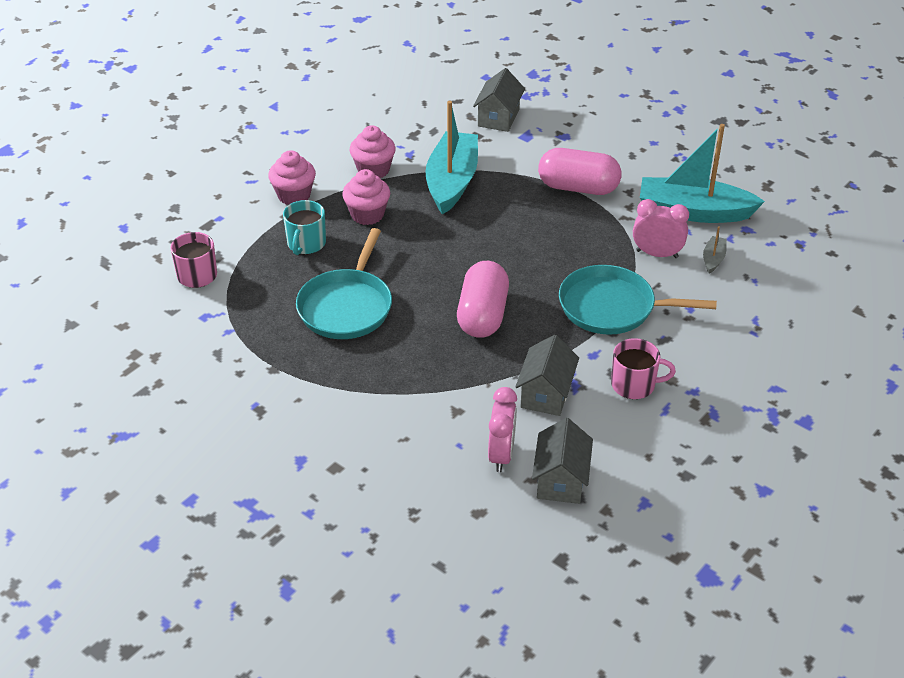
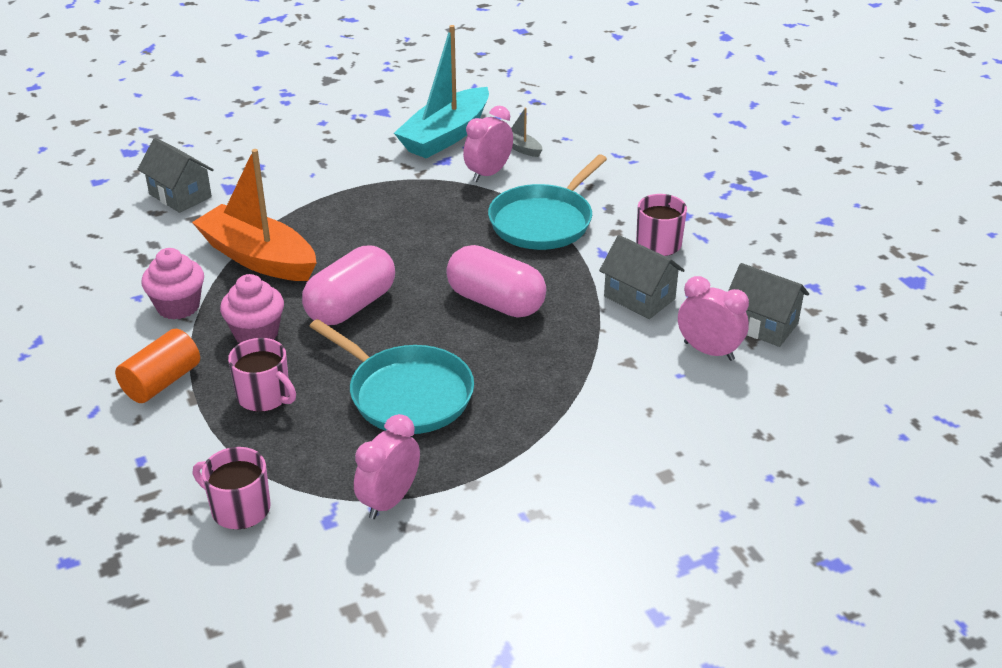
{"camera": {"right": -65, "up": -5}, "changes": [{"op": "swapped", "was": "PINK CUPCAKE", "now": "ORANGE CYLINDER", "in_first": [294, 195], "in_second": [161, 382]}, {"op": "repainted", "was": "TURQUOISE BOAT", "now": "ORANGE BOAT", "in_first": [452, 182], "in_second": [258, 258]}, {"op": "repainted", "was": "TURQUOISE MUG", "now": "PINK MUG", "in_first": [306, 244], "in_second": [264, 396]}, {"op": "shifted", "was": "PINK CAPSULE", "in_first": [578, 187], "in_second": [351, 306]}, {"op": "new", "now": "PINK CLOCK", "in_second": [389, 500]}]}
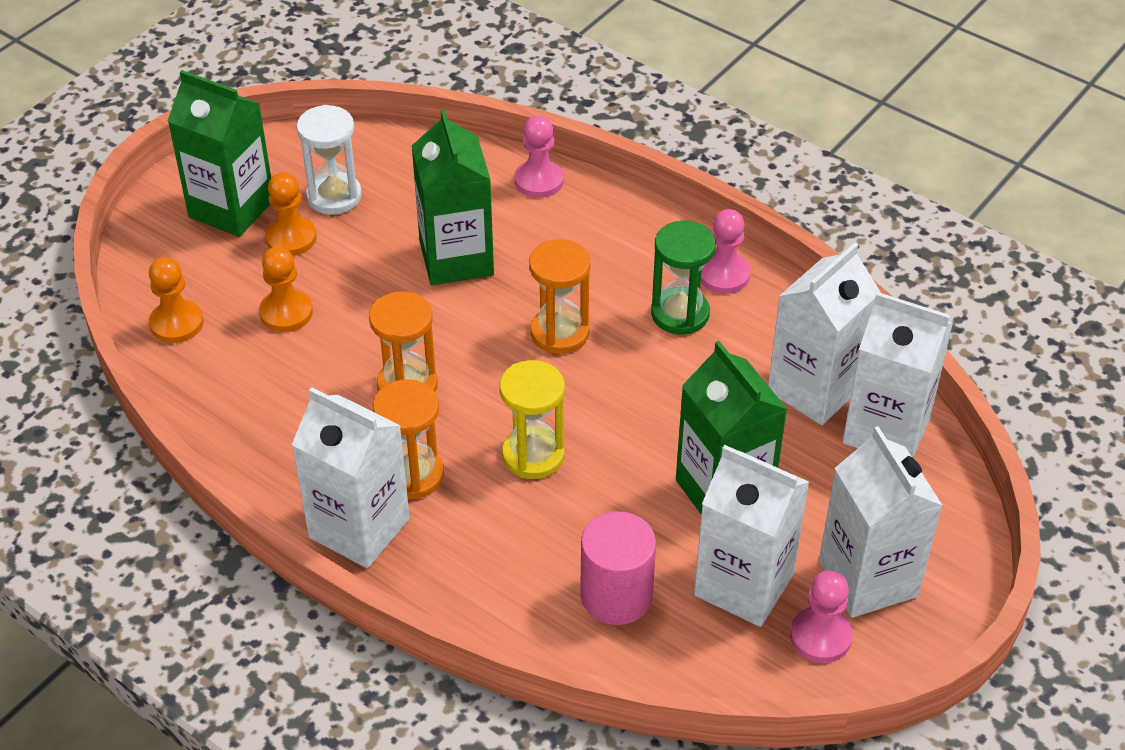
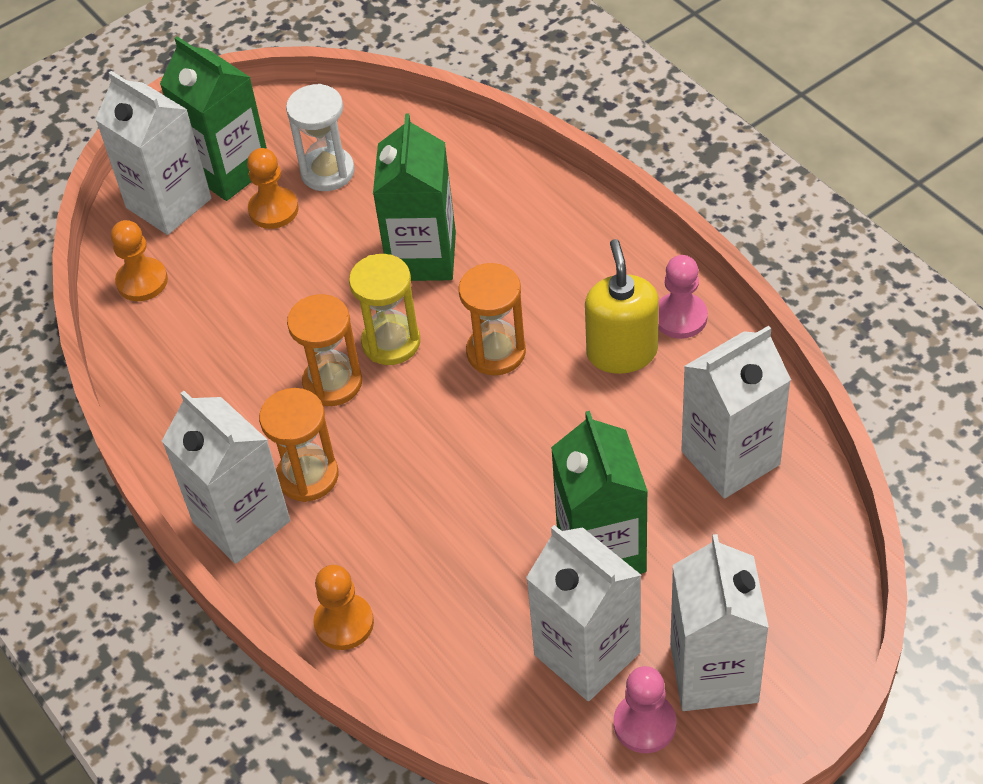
{"camera": {"right": 20, "up": 5}, "changes": [{"op": "shifted", "was": "WHITE CARTON", "in_first": [886, 430], "in_second": [168, 203]}, {"op": "shifted", "was": "ORANGE PAWN", "in_first": [286, 312], "in_second": [344, 623]}, {"op": "shifted", "was": "YELLOW HOURGLASS", "in_first": [533, 455], "in_second": [391, 342]}, {"op": "swapped", "was": "GREEN HOURGLASS", "now": "YELLOW SOAP DISPENSER", "in_first": [680, 314], "in_second": [622, 352]}, {"op": "gone", "was": "PINK PAWN", "in_first": [539, 181]}, {"op": "gone", "was": "PINK CYLINDER", "in_first": [616, 595]}]}
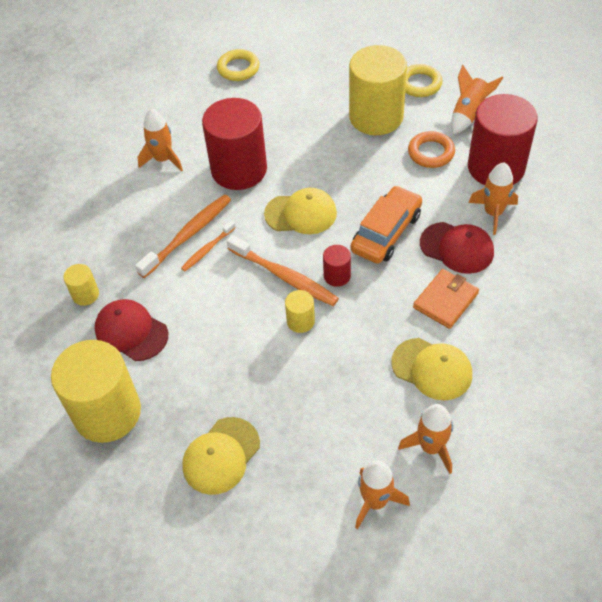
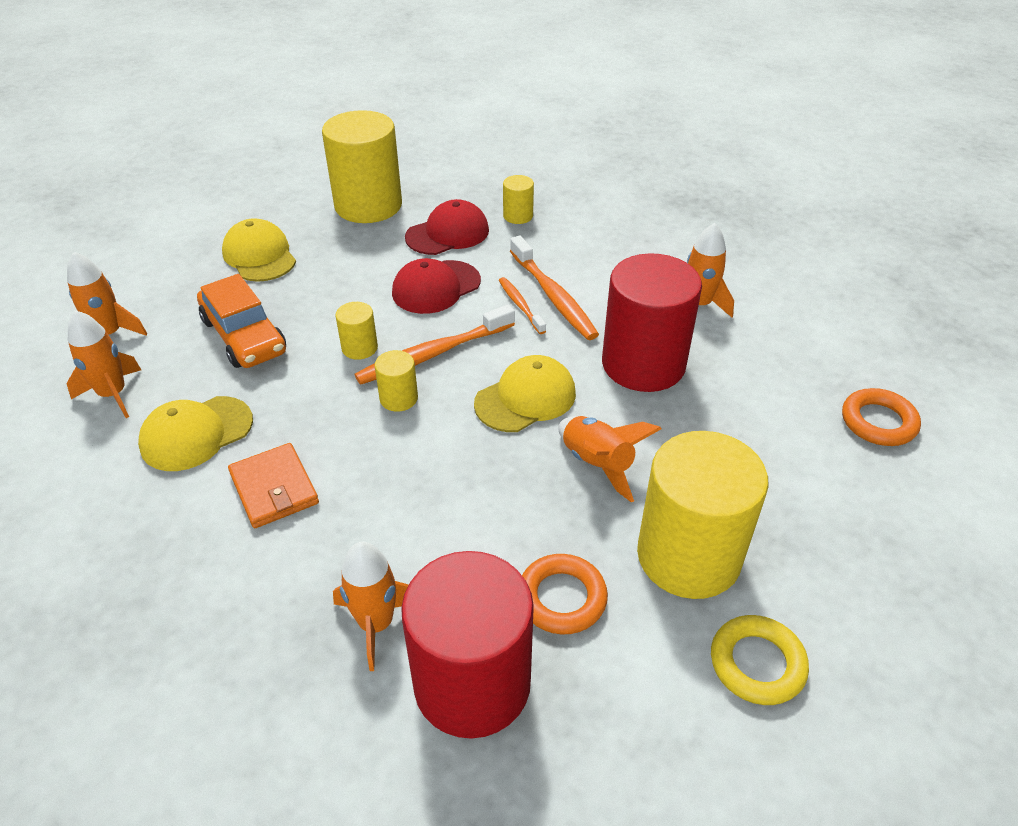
{"camera": {"right": 110, "up": -10}, "changes": [{"op": "shifted", "was": "ORANGE CAR", "in_first": [386, 232], "in_second": [244, 336]}, {"op": "repainted", "was": "RED CYLINDER", "now": "YELLOW CYLINDER", "in_first": [337, 276], "in_second": [398, 398]}, {"op": "shifted", "was": "RED CAP", "in_first": [457, 248], "in_second": [436, 287]}, {"op": "rotated", "was": "YELLOW CAP", "in_first": [301, 213], "in_second": [525, 398], "clockwise": -150}, {"op": "shifted", "was": "ORANGE ROCKET", "in_first": [469, 114], "in_second": [597, 464]}, {"op": "repainted", "was": "YELLOW RING", "now": "ORANGE RING", "in_first": [238, 68], "in_second": [878, 422]}]}
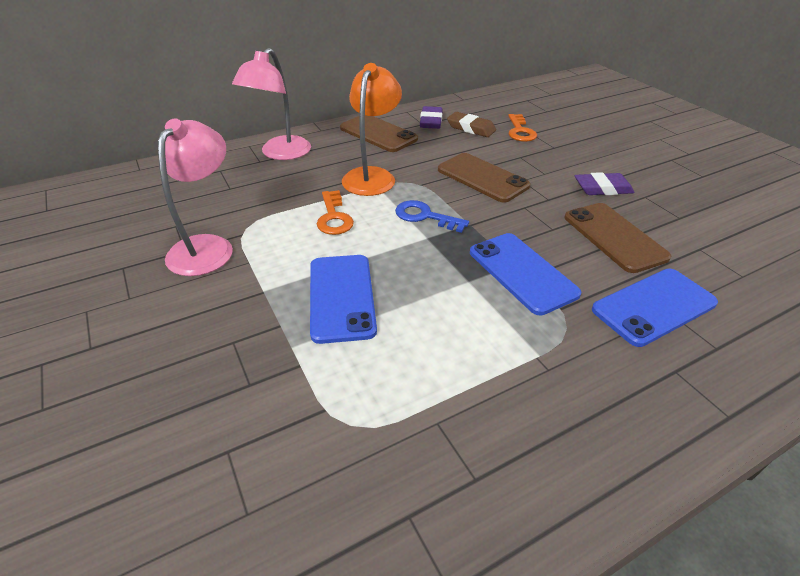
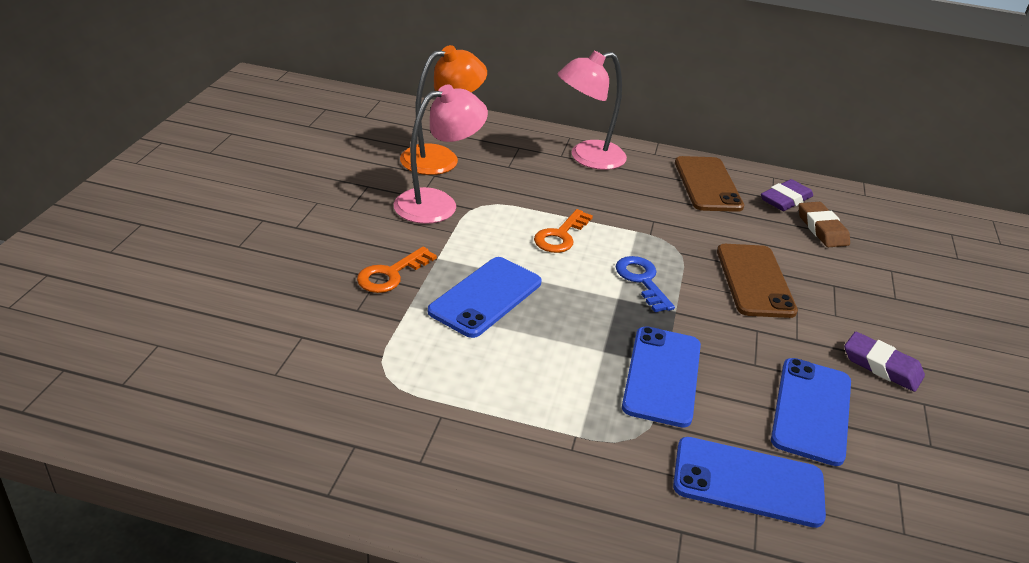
{"camera": {"right": 40, "up": -5}, "changes": [{"op": "shifted", "was": "ORANGE KEY", "in_first": [520, 131], "in_second": [391, 274]}, {"op": "shifted", "was": "ORANGE LAMP", "in_first": [372, 176], "in_second": [440, 158]}, {"op": "repainted", "was": "BROWN PHONE", "now": "BLUE PHONE", "in_first": [614, 237], "in_second": [811, 410]}]}
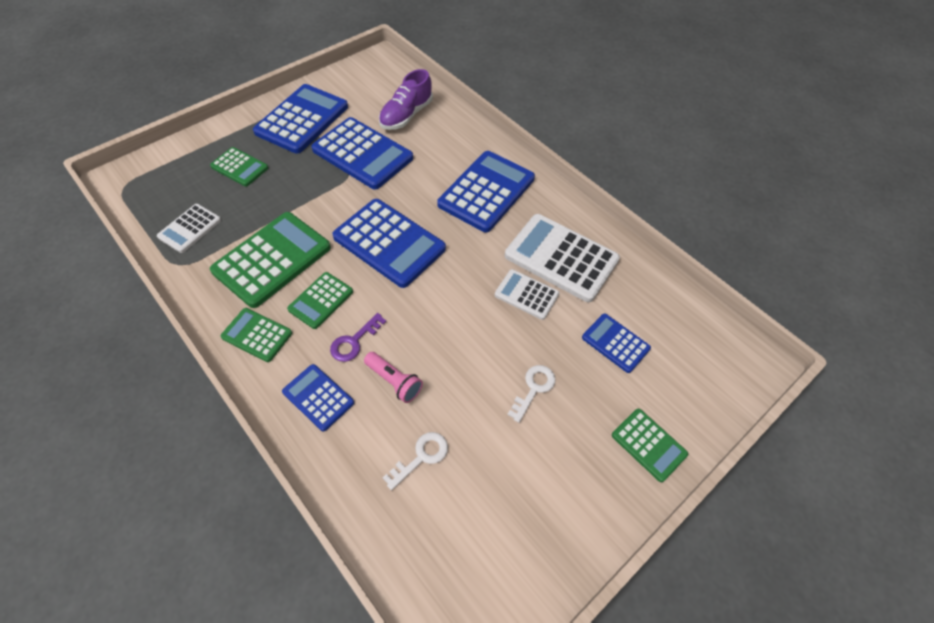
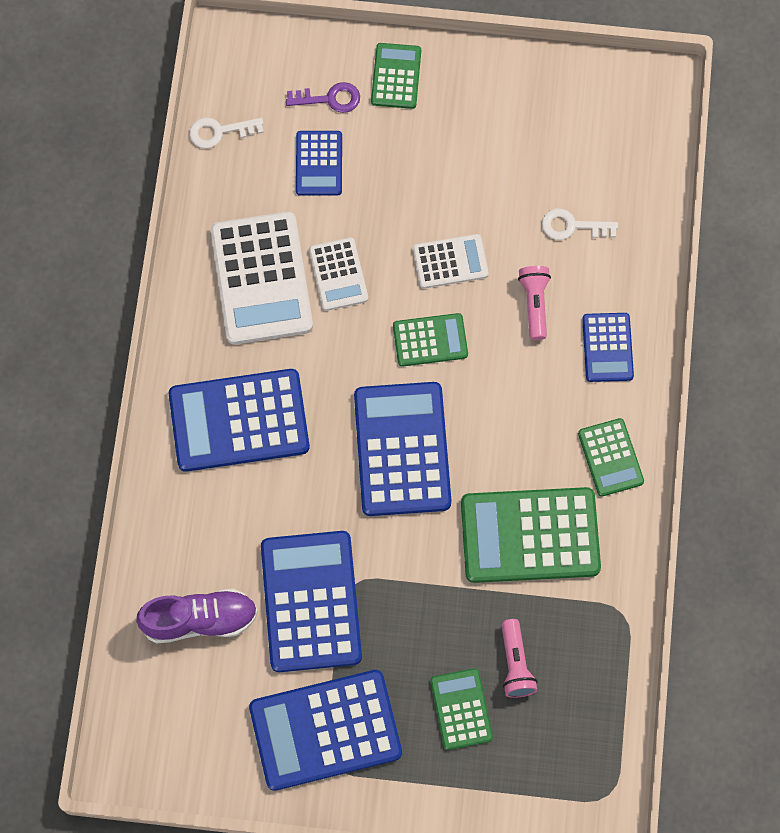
{"camera": {"right": -130, "up": 15}, "changes": [{"op": "shifted", "was": "WHITE KEY", "in_first": [533, 389], "in_second": [219, 131]}, {"op": "shifted", "was": "PURPLE KEY", "in_first": [354, 341], "in_second": [329, 99]}, {"op": "shifted", "was": "GREEN CALCULATOR", "in_first": [320, 300], "in_second": [430, 340]}, {"op": "shifted", "was": "WHITE CALCULATOR", "in_first": [189, 228], "in_second": [450, 262]}, {"op": "new", "now": "PINK FLASHLIGHT", "in_second": [515, 664]}]}
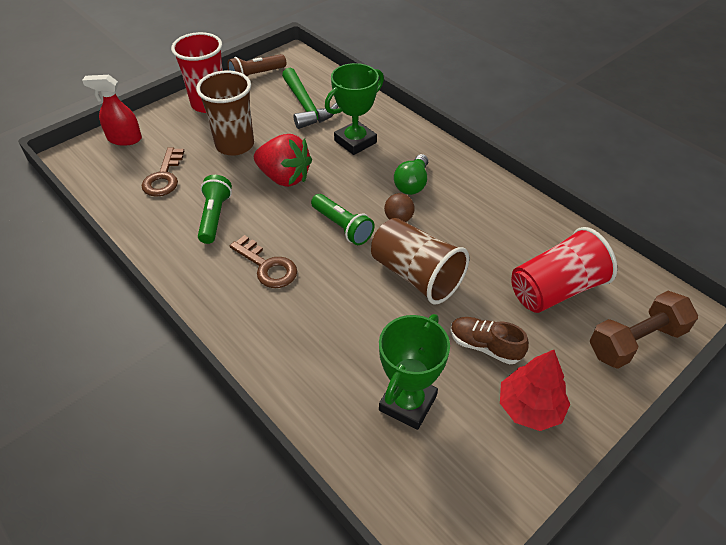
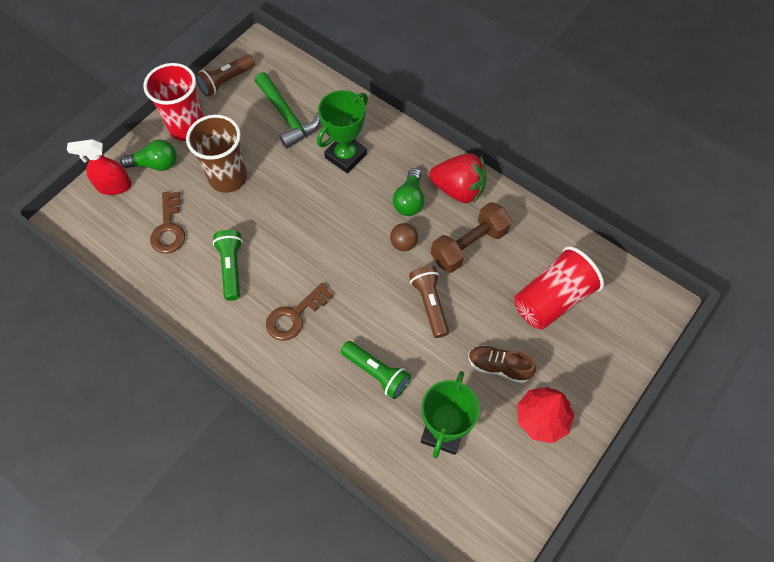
{"camera": {"right": -10, "up": 15}, "changes": [{"op": "new", "now": "GREEN LIGHT BULB", "in_second": [155, 164]}, {"op": "rotated", "was": "BROWN KEY", "in_first": [267, 266], "in_second": [294, 316], "clockwise": 105}, {"op": "shifted", "was": "GREEN FLASHLIGHT", "in_first": [342, 227], "in_second": [377, 373]}, {"op": "swapped", "was": "BROWN CUP", "now": "BROWN FLASHLIGHT", "in_first": [416, 275], "in_second": [429, 304]}, {"op": "shifted", "was": "RED STRAWBERRY", "in_first": [284, 177], "in_second": [458, 190]}, {"op": "shifted", "was": "BROWN DUMBBELL", "in_first": [636, 341], "in_second": [469, 245]}]}
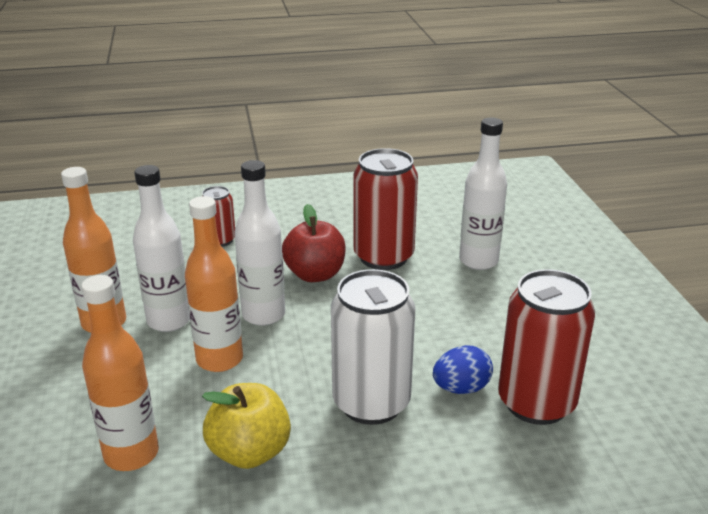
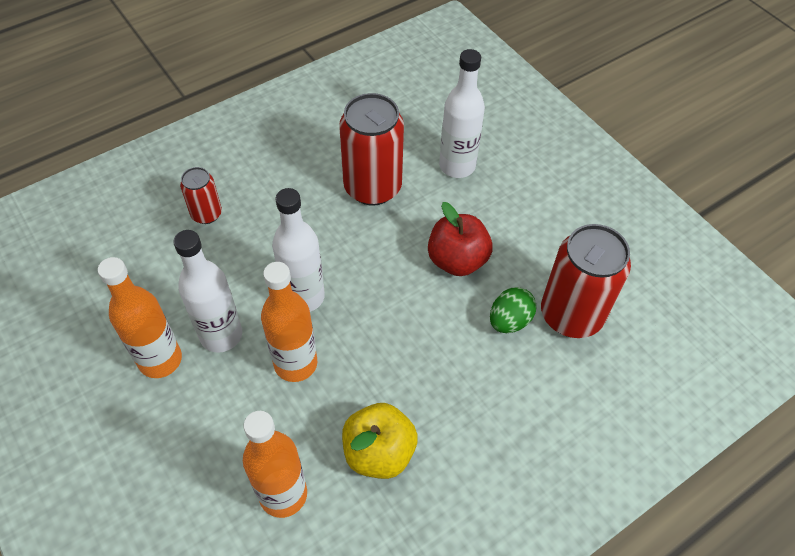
{"camera": {"right": -25, "up": 25}, "changes": [{"op": "shifted", "was": "RED APPLE", "in_first": [315, 274], "in_second": [457, 260]}, {"op": "repainted", "was": "BLUE EGG", "now": "GREEN EGG", "in_first": [461, 388], "in_second": [509, 321]}, {"op": "gone", "was": "WHITE CAN", "in_first": [371, 403]}]}
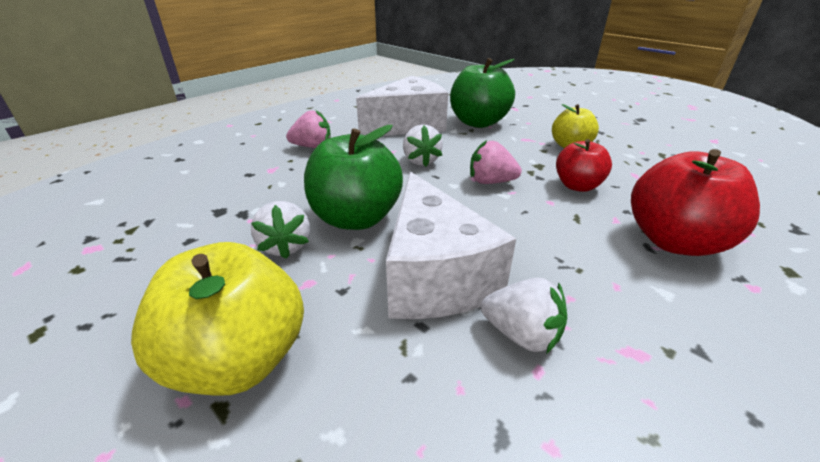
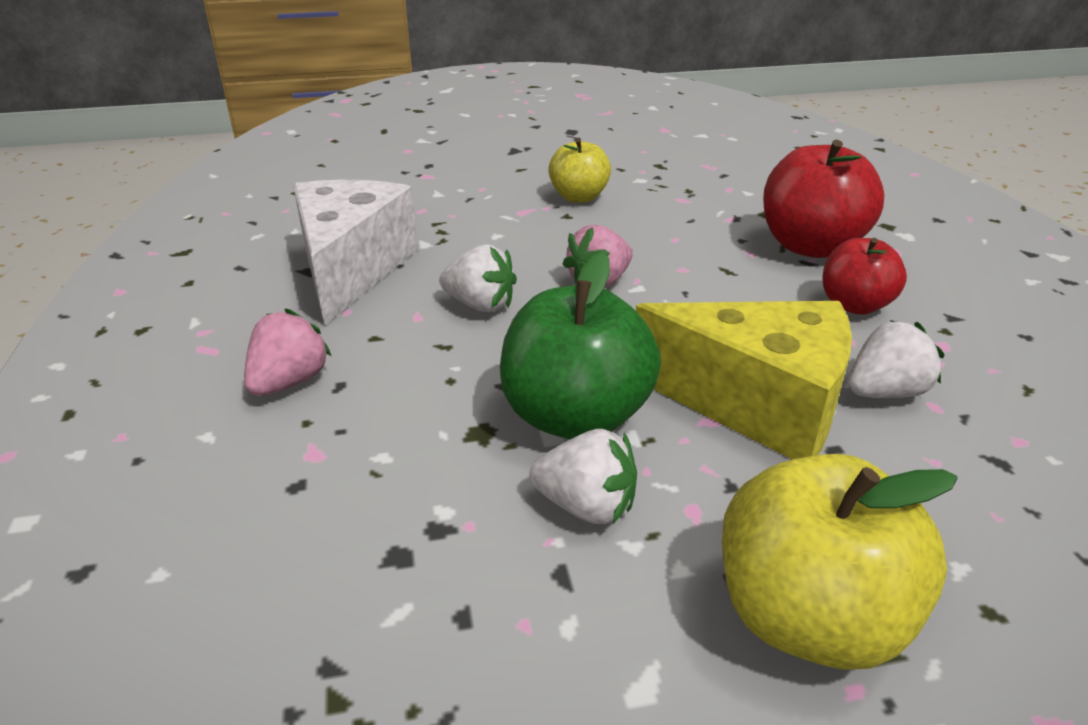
{"camera": {"right": -55, "up": 0}, "changes": [{"op": "repainted", "was": "WHITE CHEESE", "now": "YELLOW CHEESE", "in_first": [434, 276], "in_second": [757, 405]}, {"op": "shifted", "was": "RED APPLE", "in_first": [577, 186], "in_second": [854, 305]}, {"op": "gone", "was": "GREEN APPLE", "in_first": [478, 122]}]}
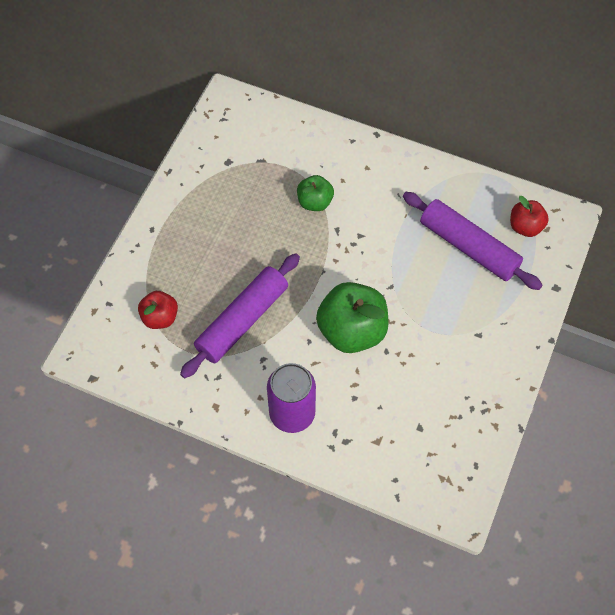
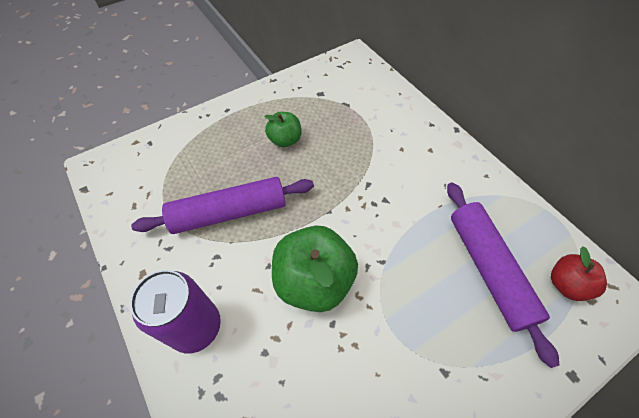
{"camera": {"right": 35, "up": -5}, "changes": [{"op": "shifted", "was": "GREEN APPLE", "in_first": [315, 202], "in_second": [285, 140]}, {"op": "gone", "was": "RED APPLE", "in_first": [160, 317]}]}
